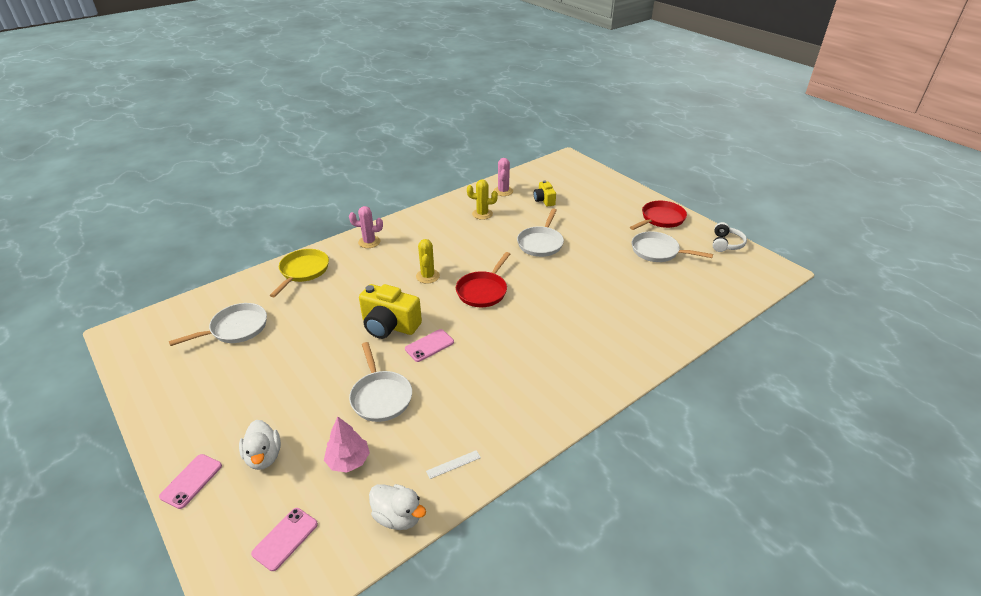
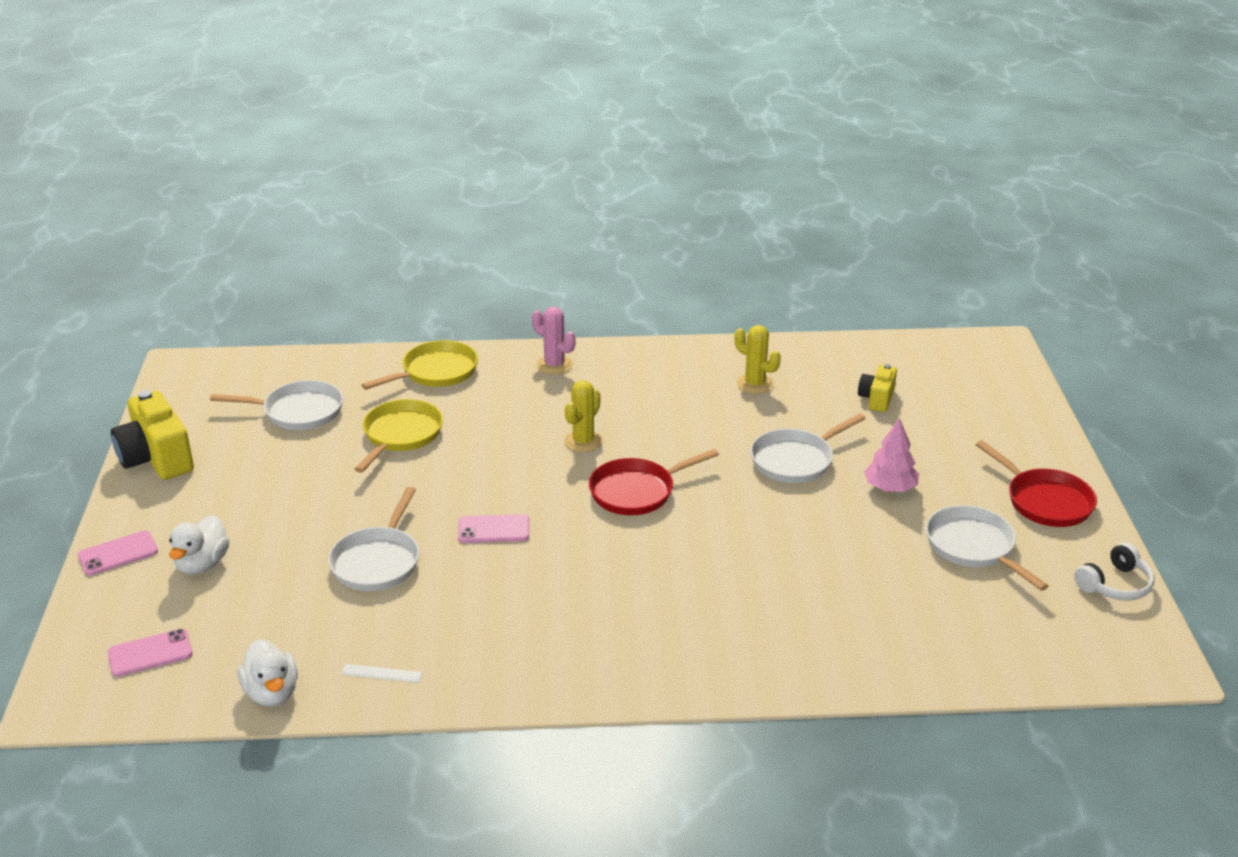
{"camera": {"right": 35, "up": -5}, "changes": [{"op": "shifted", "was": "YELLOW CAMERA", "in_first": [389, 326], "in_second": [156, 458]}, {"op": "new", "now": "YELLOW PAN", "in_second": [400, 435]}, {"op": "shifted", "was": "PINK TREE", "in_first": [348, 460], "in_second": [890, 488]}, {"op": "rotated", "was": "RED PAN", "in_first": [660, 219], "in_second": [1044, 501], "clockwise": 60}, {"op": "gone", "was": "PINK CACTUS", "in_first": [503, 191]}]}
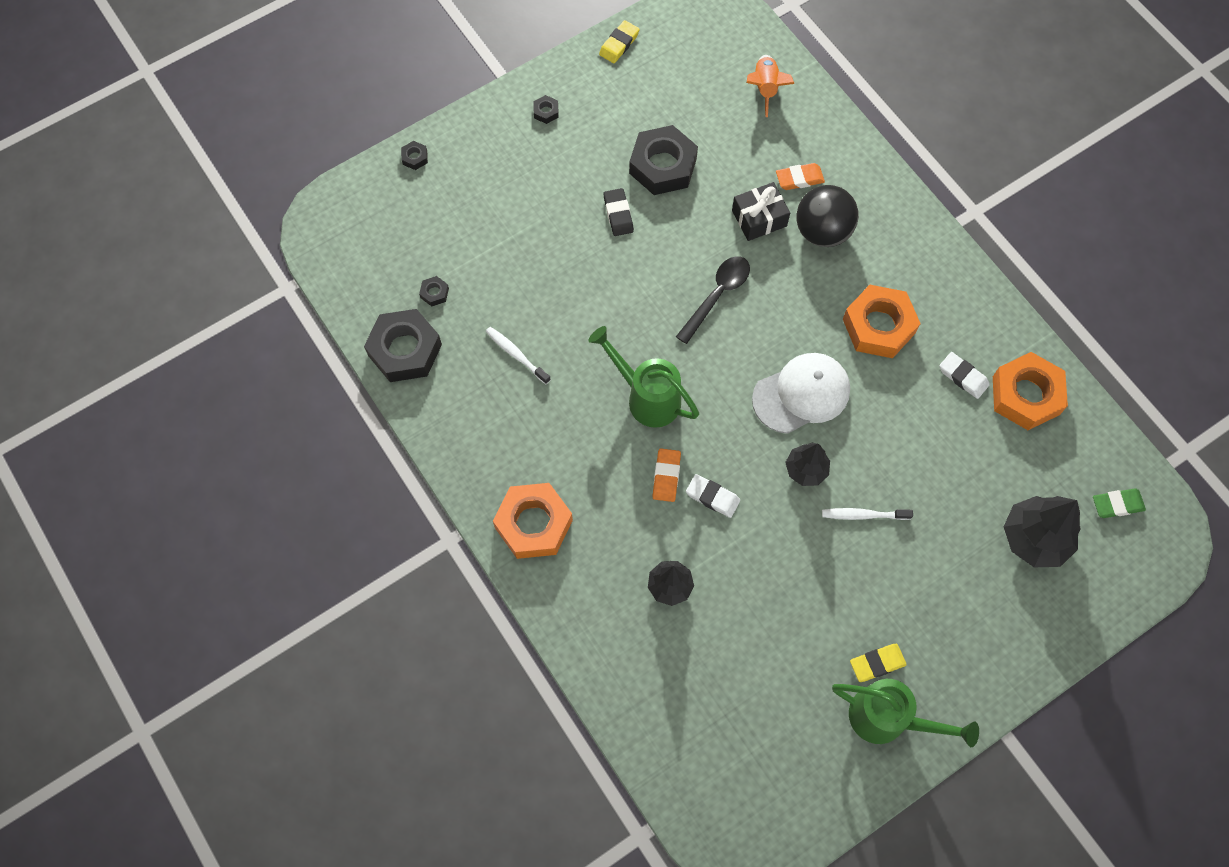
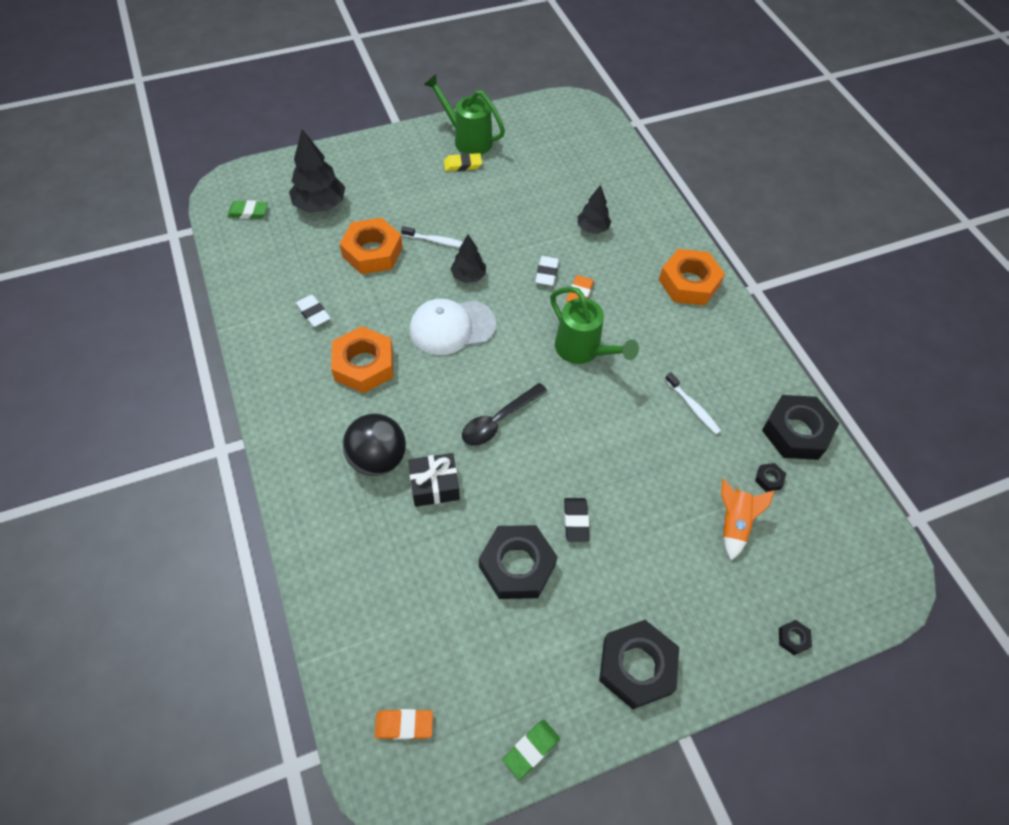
{"camera": {"right": -170, "up": -10}, "changes": [{"op": "shifted", "was": "ORANGE NUT", "in_first": [1026, 395], "in_second": [372, 252]}, {"op": "shifted", "was": "ORANGE ERASER", "in_first": [799, 179], "in_second": [404, 725]}, {"op": "repainted", "was": "YELLOW ERASER", "now": "GREEN ERASER", "in_first": [619, 44], "in_second": [531, 749]}, {"op": "rotated", "was": "WHITE ERASER", "in_first": [712, 497], "in_second": [547, 273], "clockwise": 60}, {"op": "scaled", "was": "BLACK NUT", "in_first": [546, 112], "in_second": [636, 666], "ratio": 2.44}, {"op": "shifted", "was": "ORANGE ROCKET", "in_first": [765, 88], "in_second": [733, 524]}]}
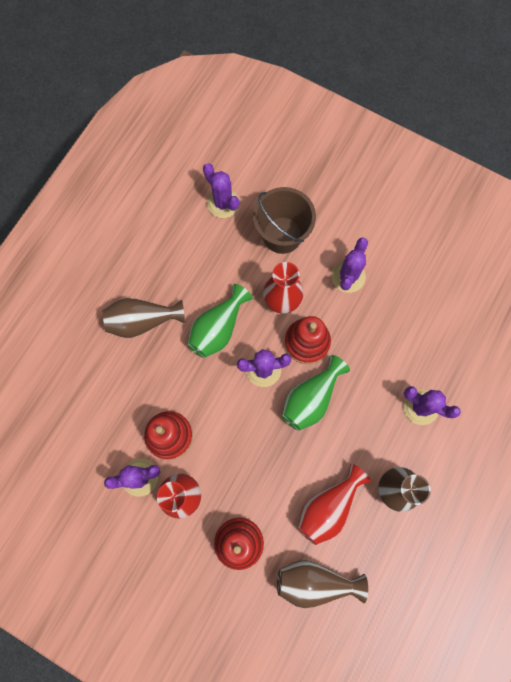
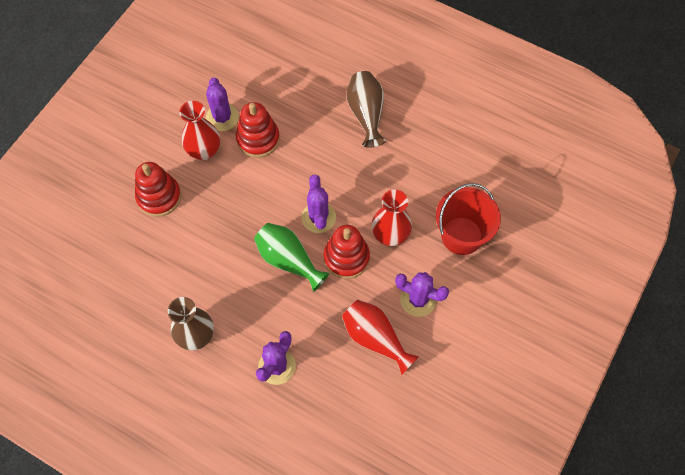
{"camera": {"right": 90, "up": -10}, "changes": [{"op": "shifted", "was": "RED VASE", "in_first": [328, 506], "in_second": [375, 338]}, {"op": "repainted", "was": "BROWN BUCKET", "now": "RED BUCKET", "in_first": [282, 235], "in_second": [461, 236]}, {"op": "gone", "was": "GREEN VASE", "in_first": [218, 328]}, {"op": "gone", "was": "PURPLE CACTUS", "in_first": [223, 203]}, {"op": "gone", "was": "BROWN VASE", "in_first": [315, 581]}]}
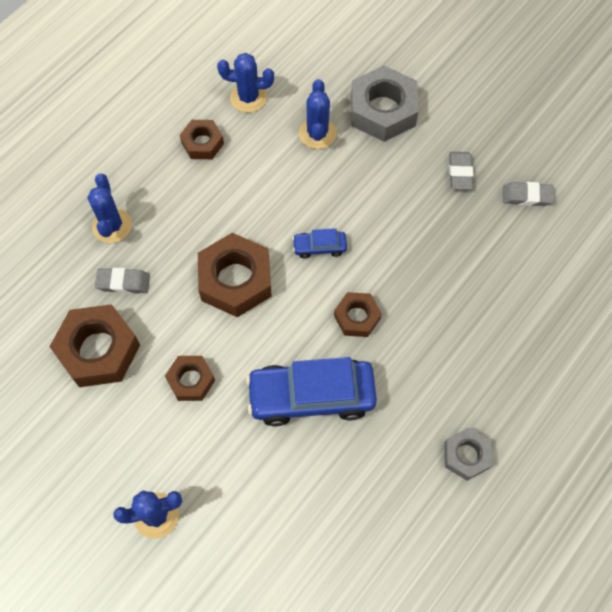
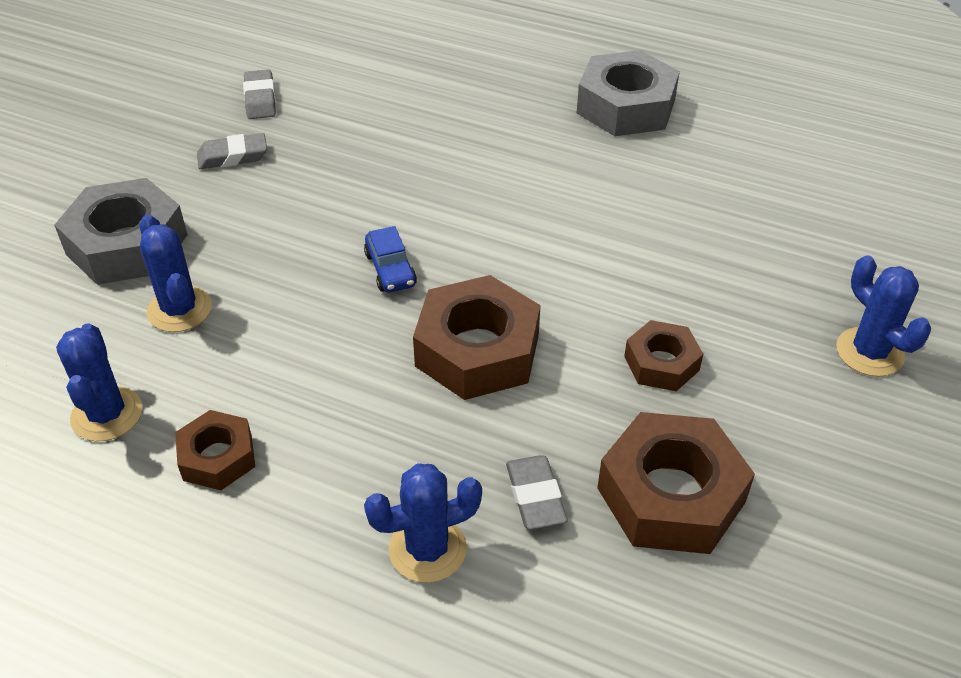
{"camera": {"right": -105, "up": -20}, "changes": [{"op": "rotated", "was": "BLUE CACTUS", "in_first": [317, 133], "in_second": [179, 309], "clockwise": 75}, {"op": "scaled", "was": "GREY NUT", "in_first": [466, 455], "in_second": [626, 106], "ratio": 1.75}, {"op": "gone", "was": "BLUE CAR", "in_first": [311, 396]}, {"op": "gone", "was": "BROWN NUT", "in_first": [357, 317]}]}
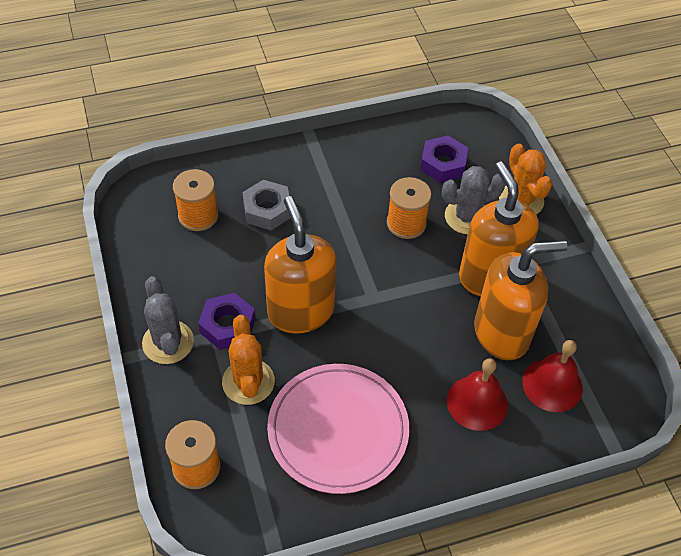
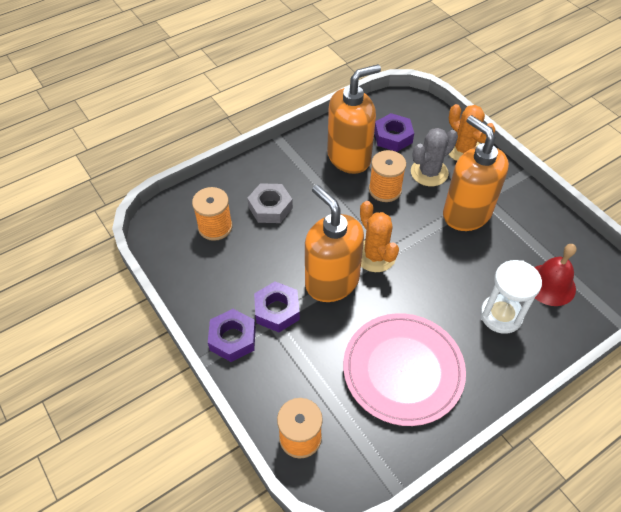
{"camera": {"right": -15, "up": 0}, "changes": [{"op": "swapped", "was": "GREY CACTUS", "now": "PURPLE NUT", "in_first": [168, 342], "in_second": [232, 338]}, {"op": "shifted", "was": "ORANGE SOAP DISPENSER", "in_first": [502, 333], "in_second": [349, 157]}, {"op": "shifted", "was": "ORANGE CACTUS", "in_first": [248, 382], "in_second": [375, 255]}, {"op": "swapped", "was": "RED BELL", "now": "WHITE HOURGLASS", "in_first": [477, 402], "in_second": [501, 315]}]}
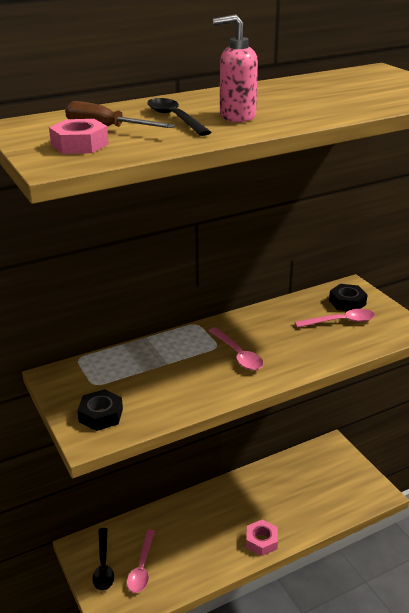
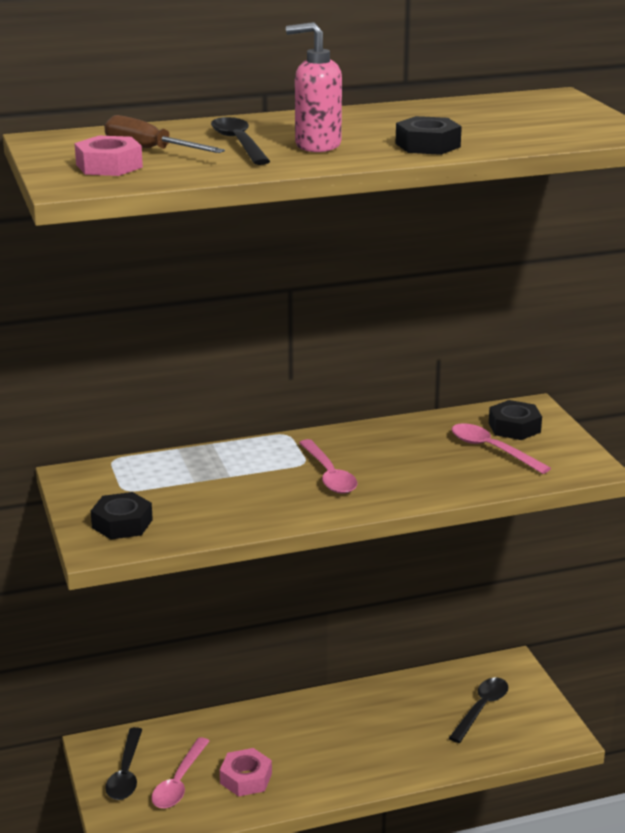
{"camera": {"right": 10, "up": -5}, "changes": [{"op": "shifted", "was": "PINK NUT", "in_first": [261, 541], "in_second": [246, 778]}, {"op": "new", "now": "BLACK NUT", "in_second": [427, 145]}, {"op": "new", "now": "BLACK SPOON", "in_second": [481, 709]}, {"op": "rotated", "was": "PINK SPOON", "in_first": [340, 322], "in_second": [492, 450], "clockwise": -135}]}
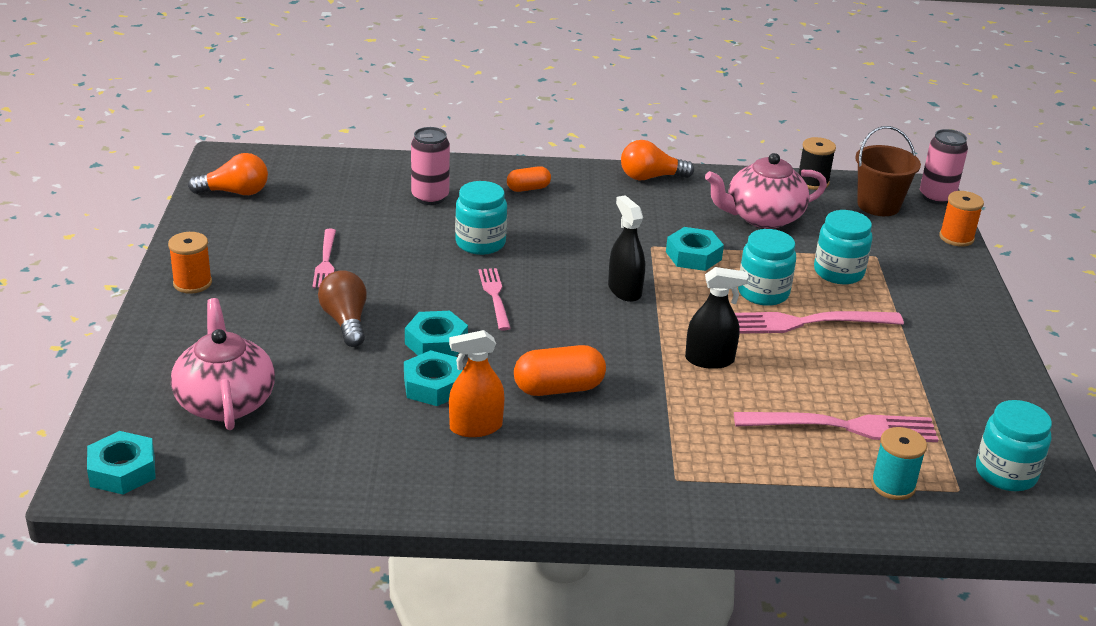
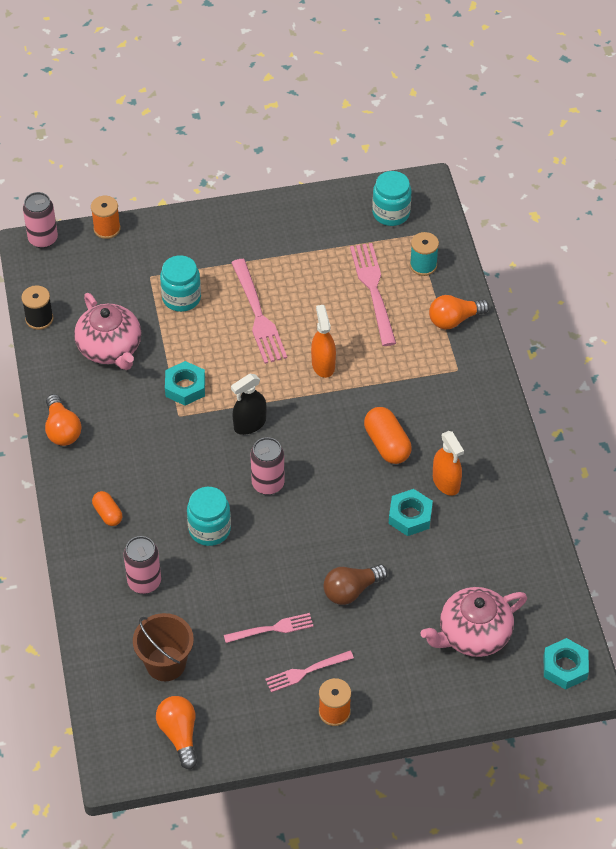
{"camera": {"right": -100, "up": 20}, "changes": [{"op": "shifted", "was": "BROWN BUCKET", "in_first": [878, 205], "in_second": [165, 663]}, {"op": "new", "now": "PINK CAN", "in_second": [268, 484]}, {"op": "shifted", "was": "PINK FORK", "in_first": [494, 296], "in_second": [306, 672]}, {"op": "repainted", "was": "BLACK SPRAY BOTTLE", "now": "ORANGE SPRAY BOTTLE", "in_first": [709, 360], "in_second": [323, 365]}, {"op": "new", "now": "ORANGE LIGHT BULB", "in_second": [454, 320]}, {"op": "gone", "was": "TURQUOISE NUT", "in_first": [436, 342]}, {"op": "gone", "was": "TURQUOISE JAR", "in_first": [763, 293]}]}
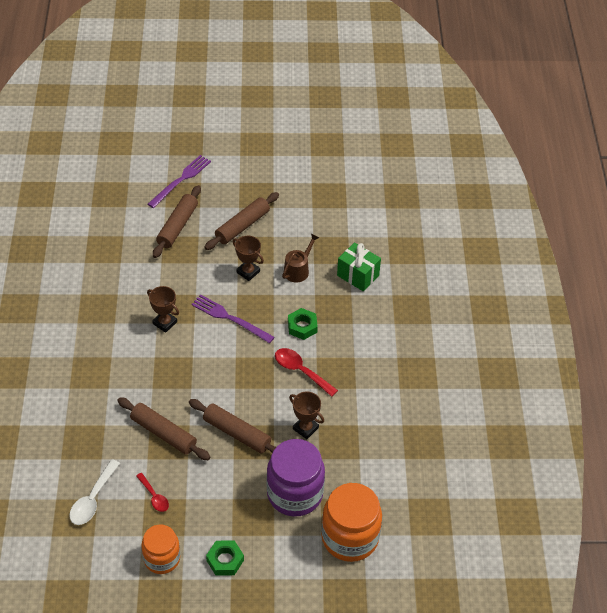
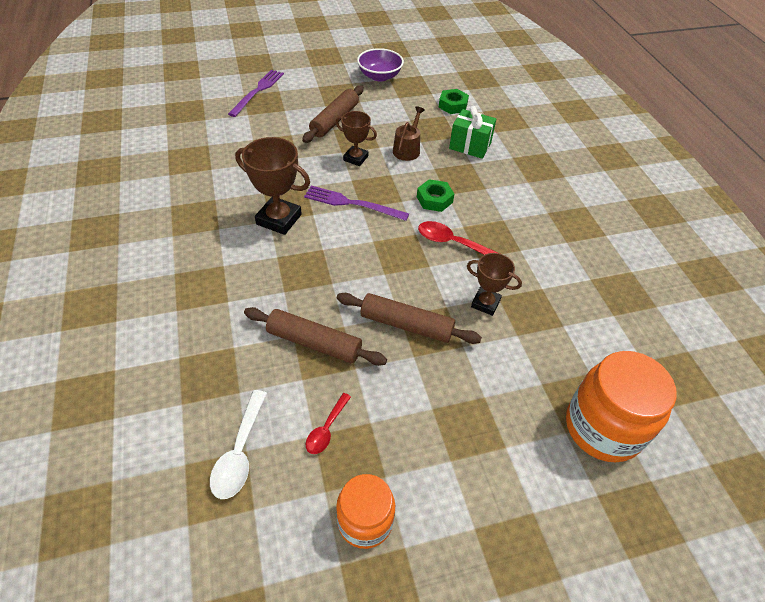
{"camera": {"right": -15, "up": 0}, "changes": [{"op": "scaled", "was": "BROWN TROPHY", "in_first": [165, 323], "in_second": [279, 219], "ratio": 1.6}, {"op": "rotated", "was": "RED SPOON", "in_first": [154, 496], "in_second": [326, 429], "clockwise": 75}, {"op": "new", "now": "PURPLE BOWL", "in_second": [379, 76]}, {"op": "shifted", "was": "GREEN NUT", "in_first": [225, 560], "in_second": [453, 105]}, {"op": "gone", "was": "BROWN ROLLING PIN", "in_first": [177, 226]}, {"op": "gone", "was": "PURPLE JAR", "in_first": [295, 494]}]}
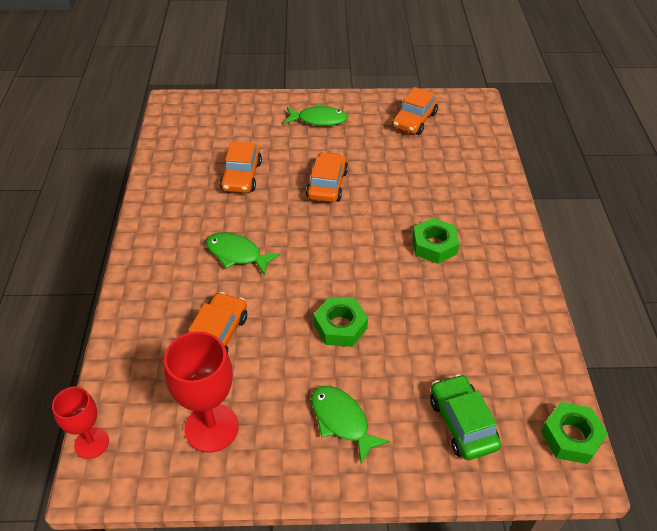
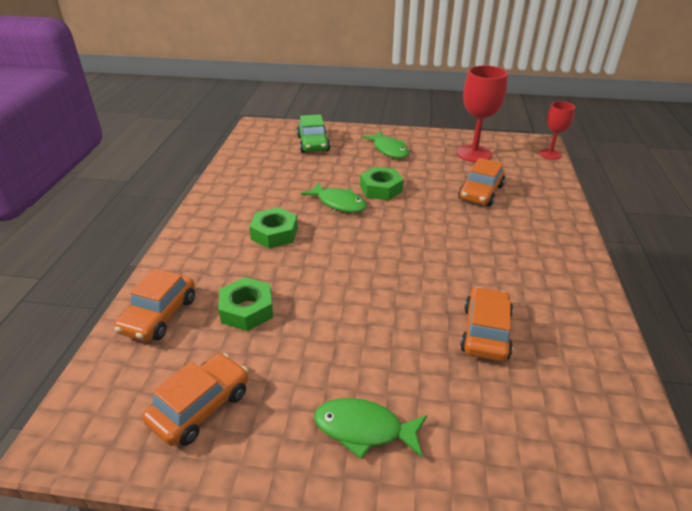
{"camera": {"right": -170, "up": -10}, "changes": [{"op": "shifted", "was": "ORANGE CAR", "in_first": [327, 184], "in_second": [159, 315]}, {"op": "shifted", "was": "GREEN NUT", "in_first": [571, 437], "in_second": [247, 310]}, {"op": "shifted", "was": "GREEN FISH", "in_first": [237, 254], "in_second": [339, 203]}]}
